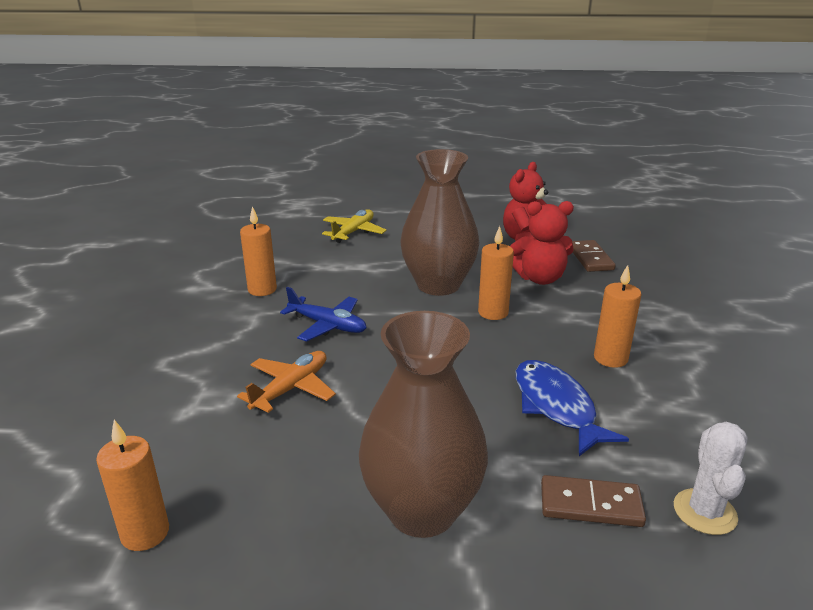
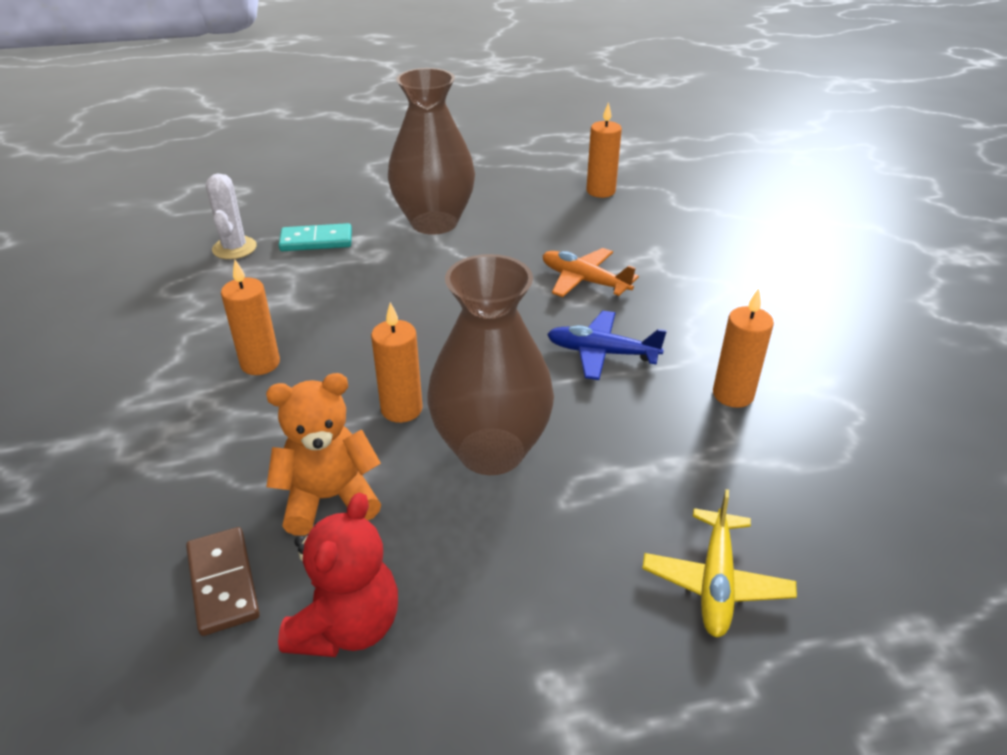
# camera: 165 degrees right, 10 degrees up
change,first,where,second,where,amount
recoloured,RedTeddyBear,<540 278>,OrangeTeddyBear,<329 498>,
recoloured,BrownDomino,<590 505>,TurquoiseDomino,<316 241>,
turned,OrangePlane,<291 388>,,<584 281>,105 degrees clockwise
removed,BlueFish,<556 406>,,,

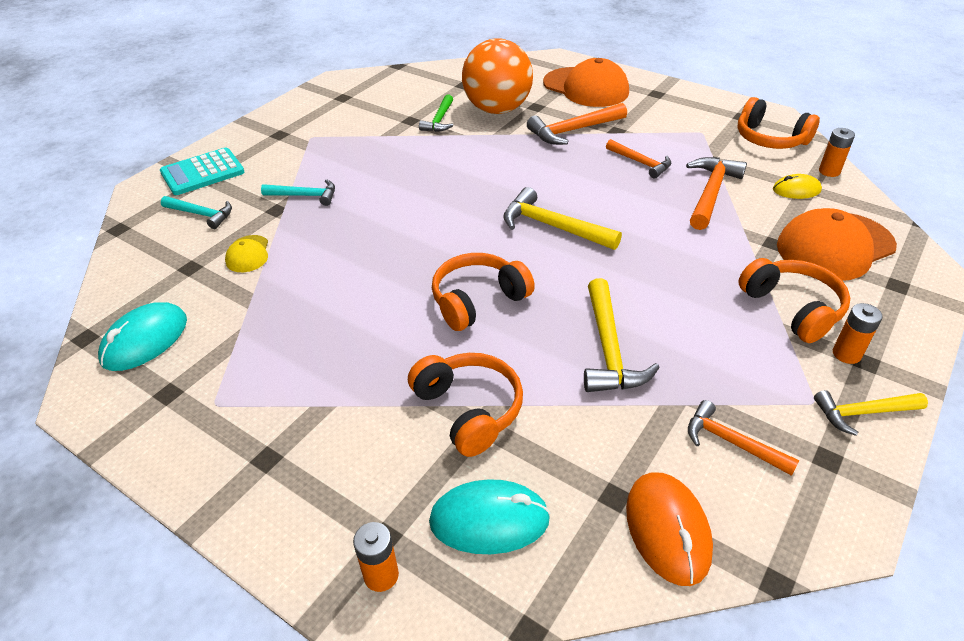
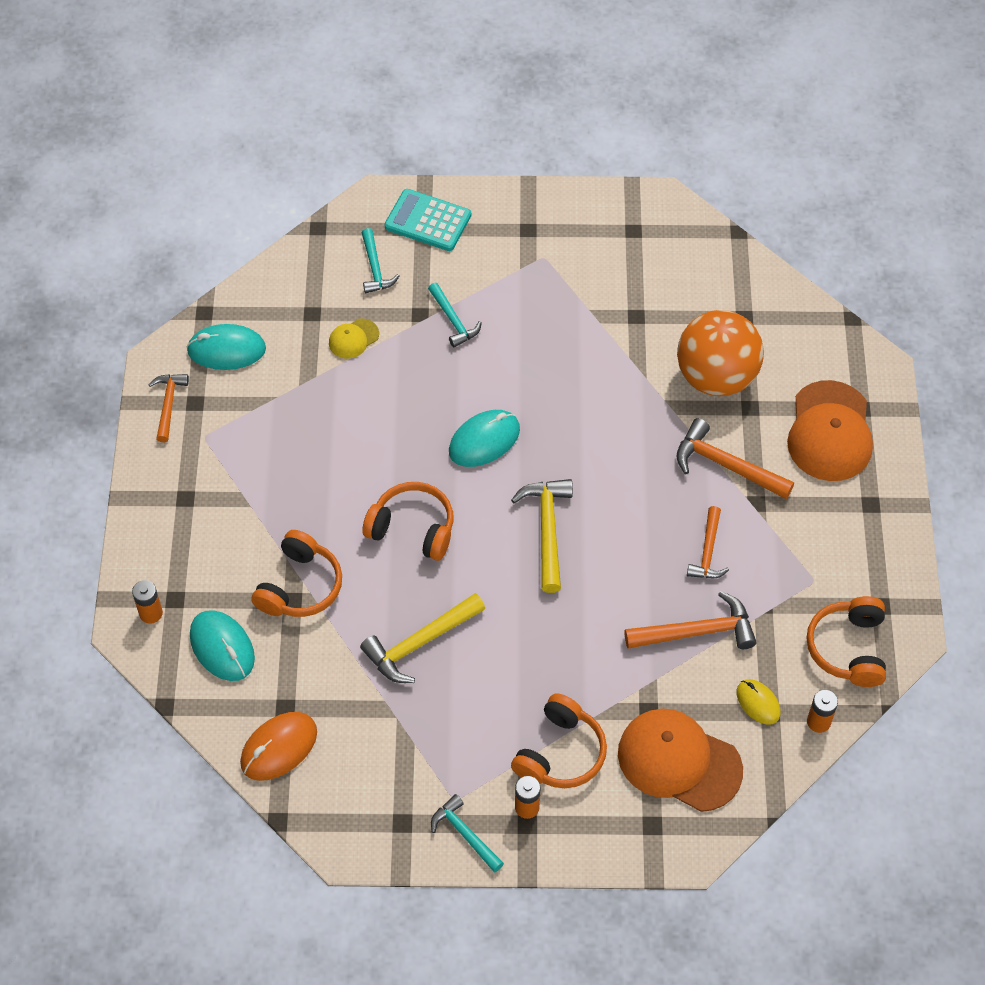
# camera: 55 degrees right, 15 degrees up
change,first,where,second,where,amount
moved,OrangeHammer,<731 442>,,<168 404>,
recoloured,YellowHammer,<862 413>,TurquoiseHammer,<464 834>,
added,,,TurquoiseMouse,<484 440>,
removed,GreenHammer,<439 120>,,,

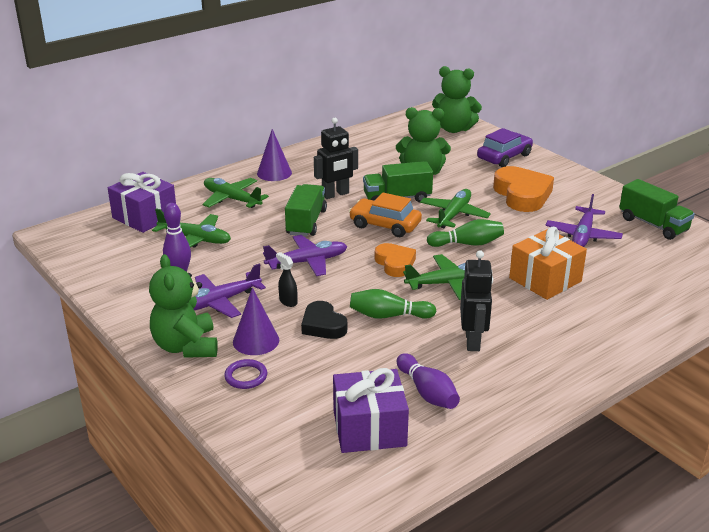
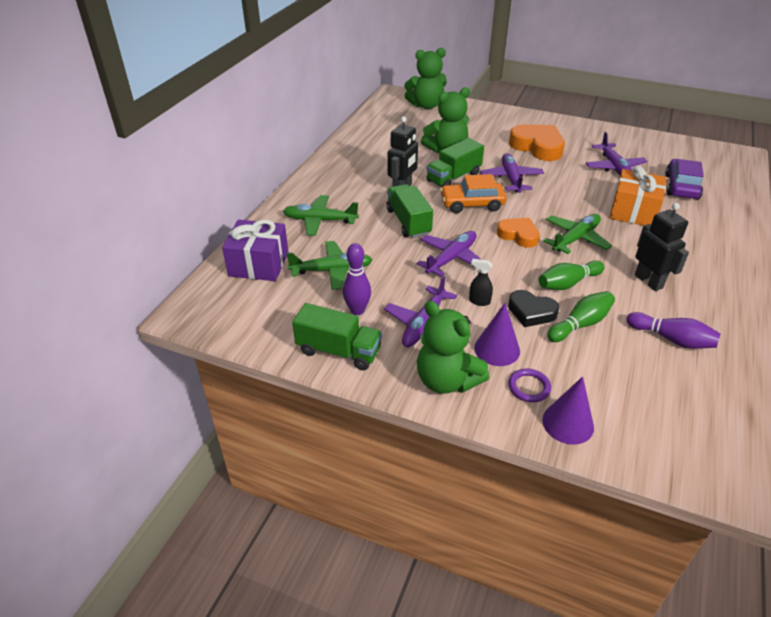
# camera: 30 degrees left, 10 degrees up
change,first,where,second,where,amount
moved,GreenTruck,<653 225>,,<338 351>,
recoloured,GreenPlane,<453 215>,PurplePlane,<511 179>,
moved,PurpleCone,<274 173>,,<568 423>,
moved,GreenBowlingPin,<467 244>,,<580 324>,
moved,PurpleCar,<504 157>,,<681 187>,
removed,PurpleGift,<369 428>,,,

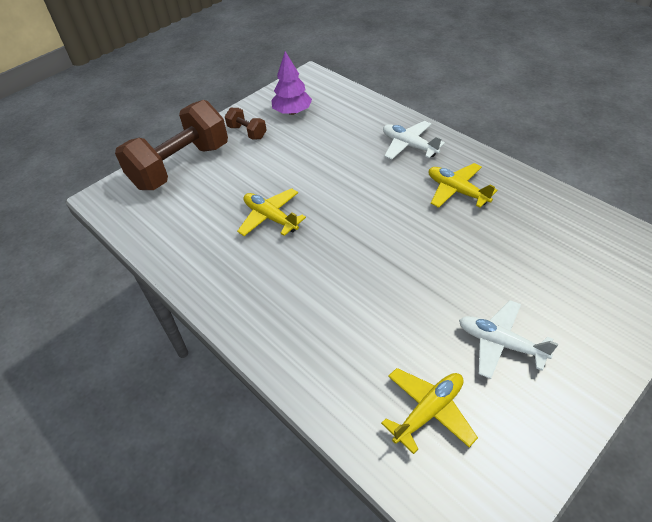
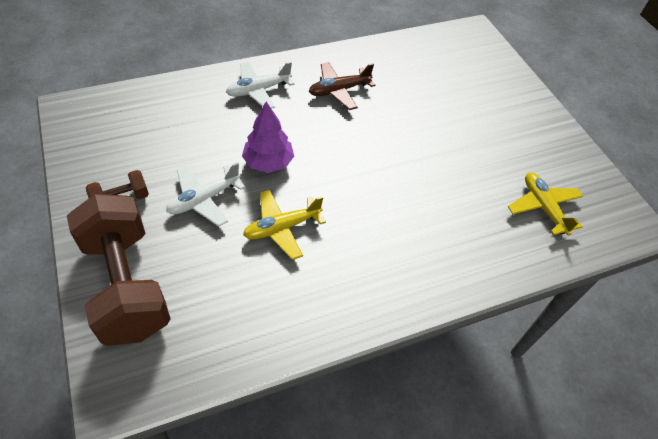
# camera: 75 degrees left, 5 degrees up
change,first,where,second,where,amount
moved,WhitePlane,<500 343>,,<204 199>,
moved,PurpleTree,<292 112>,,<268 162>,
recoloured,YellowPlane,<457 191>,BrownPlane,<339 90>,

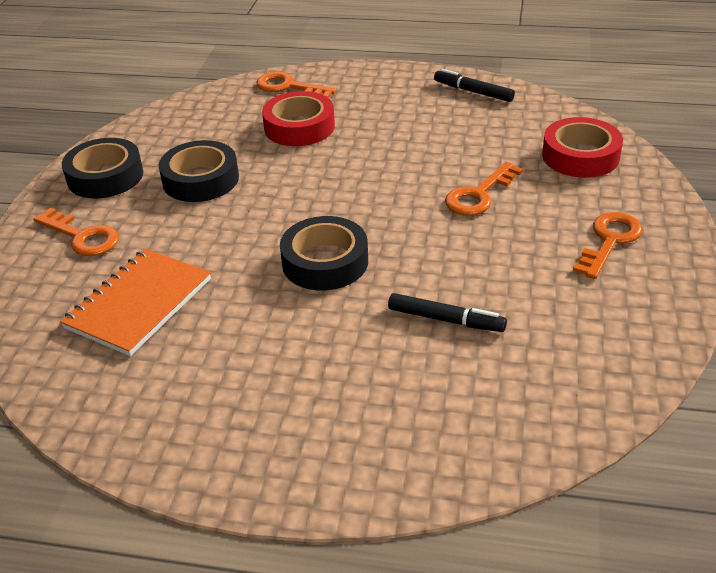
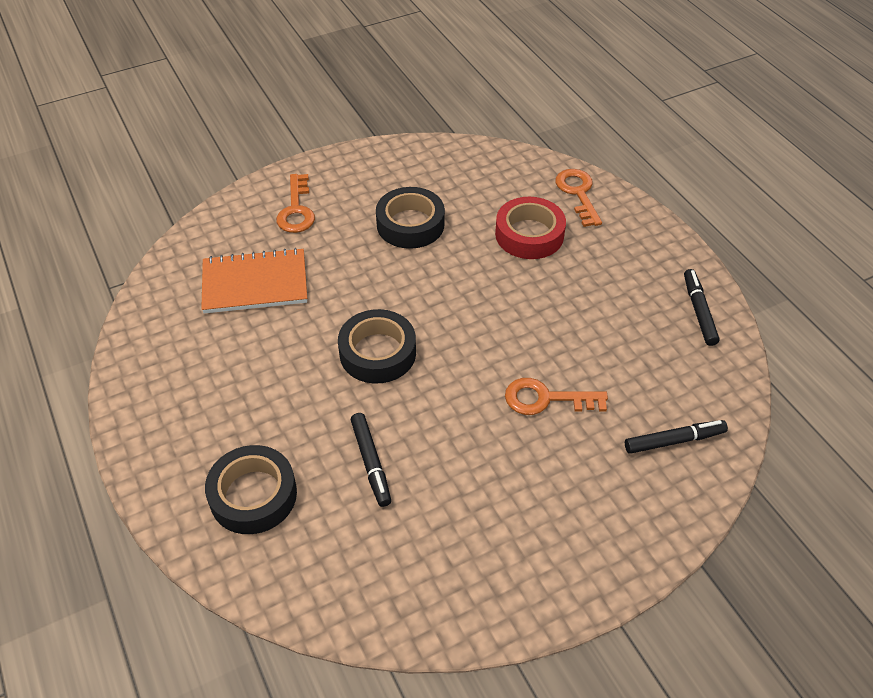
# camera: 50 degrees right, 10 degrees up
change,first,where,second,where,amount
moved,BlackTape,<105 176>,,<253 495>,
replaced,RedTape,<580 156>,BlackMarker,<674 440>,
removed,OrangeKey,<609 241>,,,

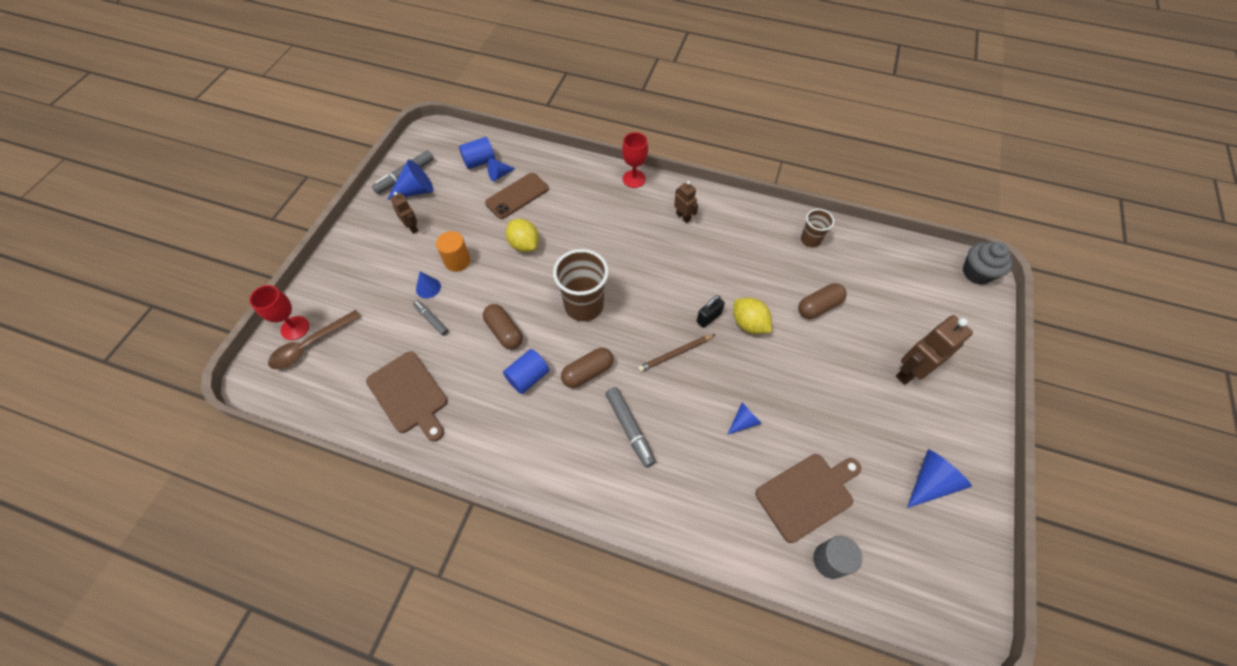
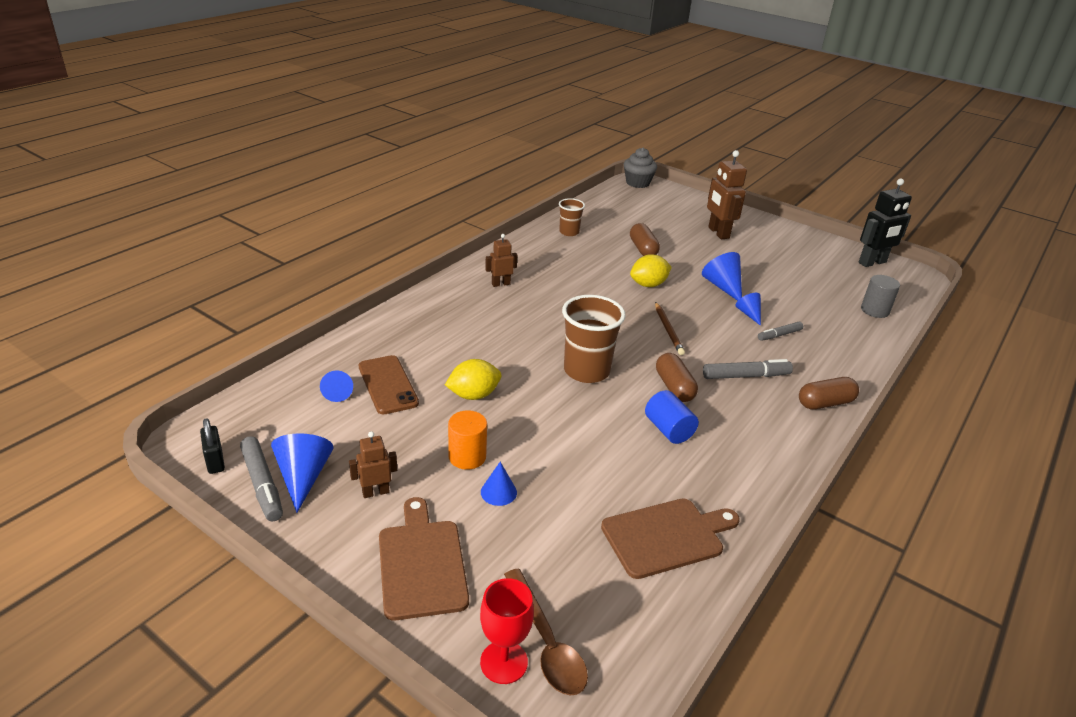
# camera: 75 degrees left, 25 degrees down
change,first,where,second,where,amount
moved,BlackPadlock,<708 318>,,<215 461>,
moved,BrownCuttingBoard,<807 495>,,<422 564>,
moved,BlueCone,<930 482>,,<723 287>,
moved,GreyMarker,<431 319>,,<779 335>,
moved,BrownCapsule,<504 332>,,<825 403>,
added,,,BlackRobot,<872 263>,
removed,BlueCylinder,<479 161>,,,
removed,RedGoblet,<634 179>,,,

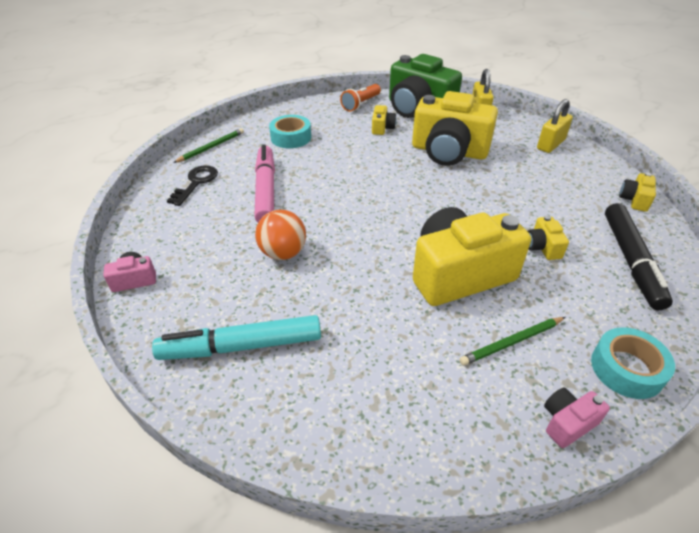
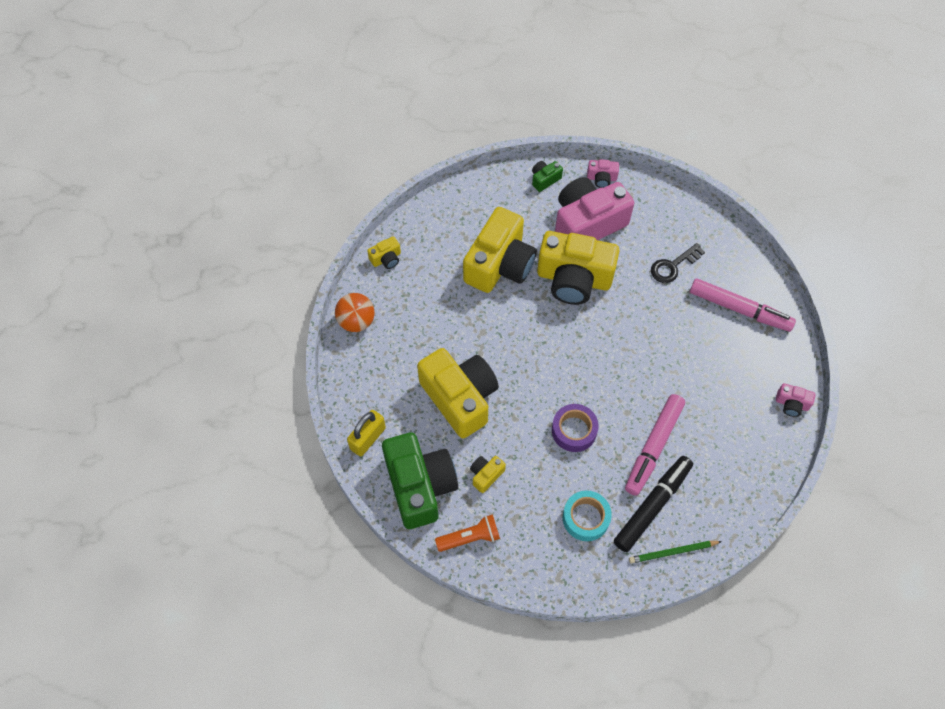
# camera: 145 degrees left, 20 degrees up
change,first,where,second,where,amount
moved,OrangeBall,<283 253>,,<356 321>,
resized,YellowCamera,<542 247>,,<499 264>,x2.37
replaced,TurquoiseTape,<626 369>,GreenCamera,<544 179>,
added,,,PurpleTape,<574 430>,
replaced,GreenPencil,<512 342>,PinkCamera,<587 223>,
moved,BlackMarker,<631 261>,,<652 505>,
moved,BlackKey,<196 183>,,<673 266>,
recoloured,TurquoiseMarker,<241 346>,PinkMarker,<739 309>,
removed,YellowPadlock,<550 144>,,,

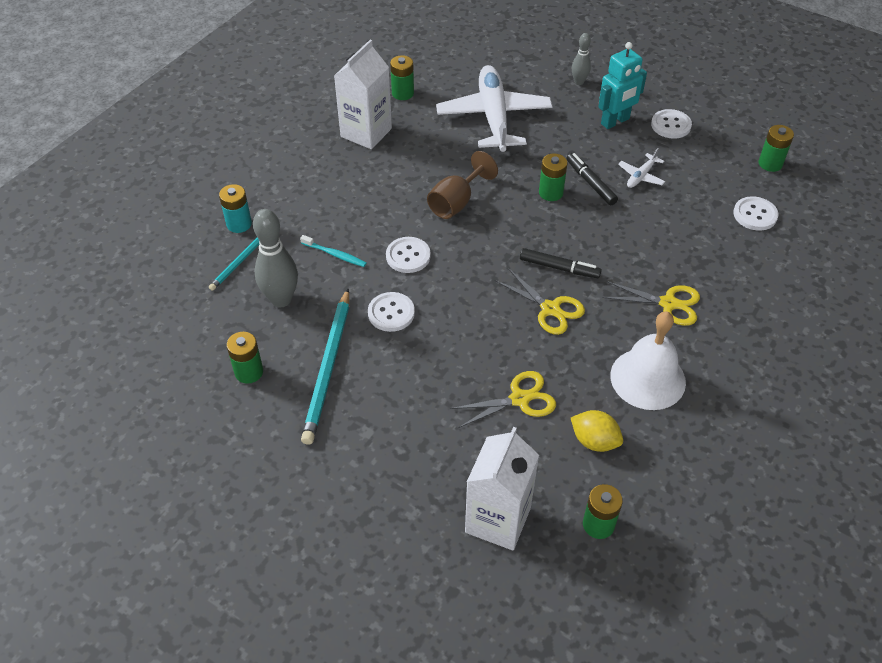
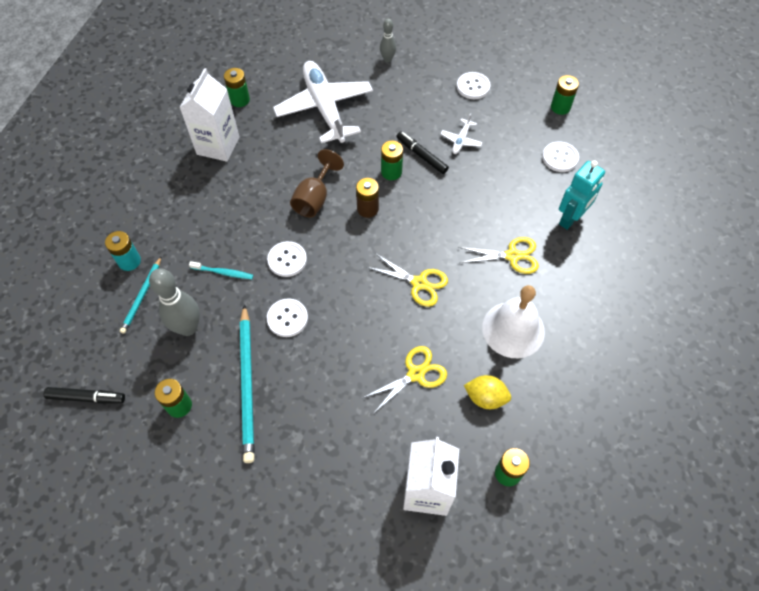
# camera: 15 degrees left, 10 degrees up
change,first,where,second,where,amount
moved,BlackMarker,<559 268>,,<86 397>,
added,,,BrownBattery,<367 209>,
moved,TurquoiseRobot,<615 121>,,<571 218>,

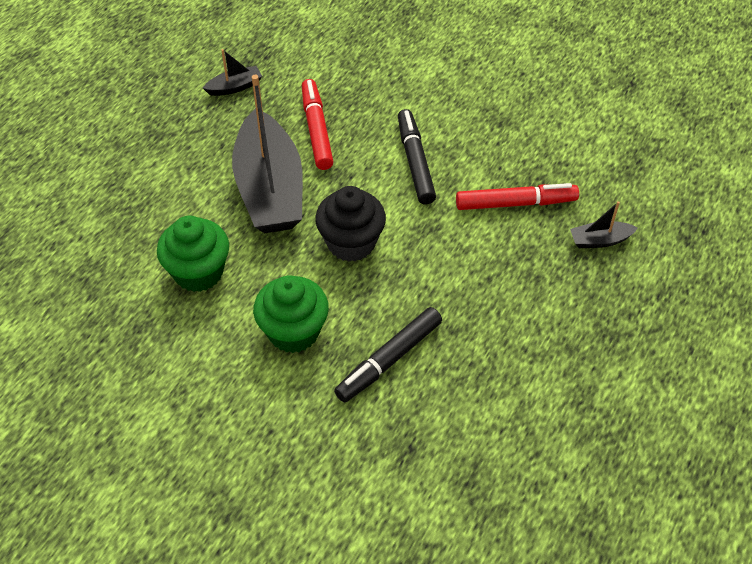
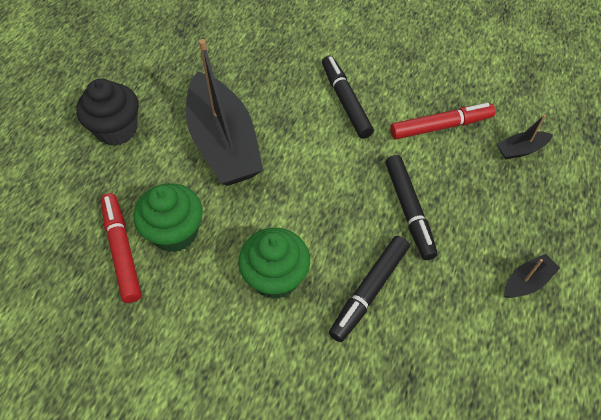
# camera: 10 degrees left, 5 degrees up
change,first,where,second,where,amount
moved,BlackCupcake,<351 243>,,<117 129>,
moved,RedMarker,<317 130>,,<122 250>,
added,,,BlackMarker,<408 210>,
moved,BlackBoat,<235 87>,,<526 281>,

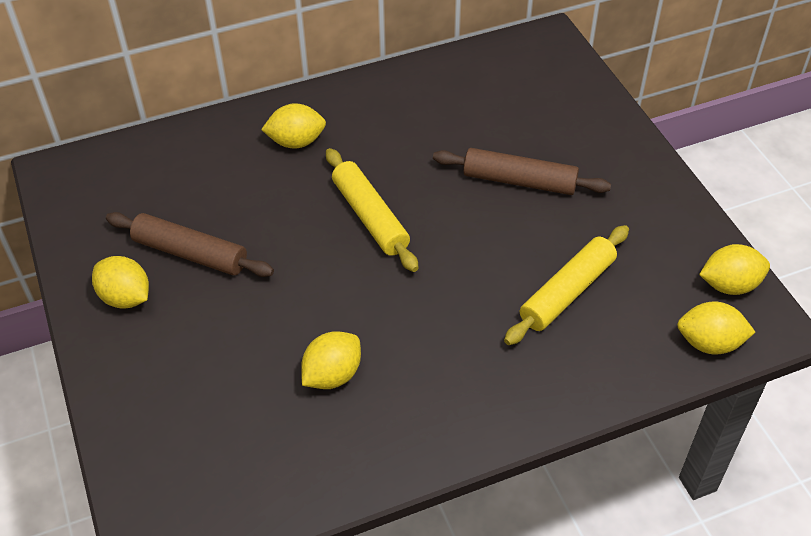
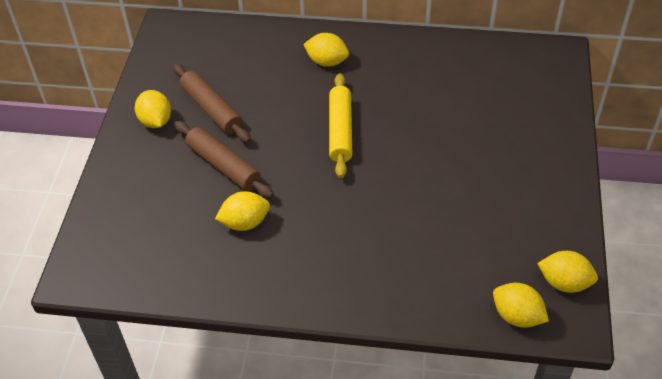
# camera: 30 degrees right, 0 degrees up
change,first,where,second,where,amount
moved,BrownRollingPin,<519 181>,,<223 166>,
removed,YellowRollingPin,<567 292>,,,

